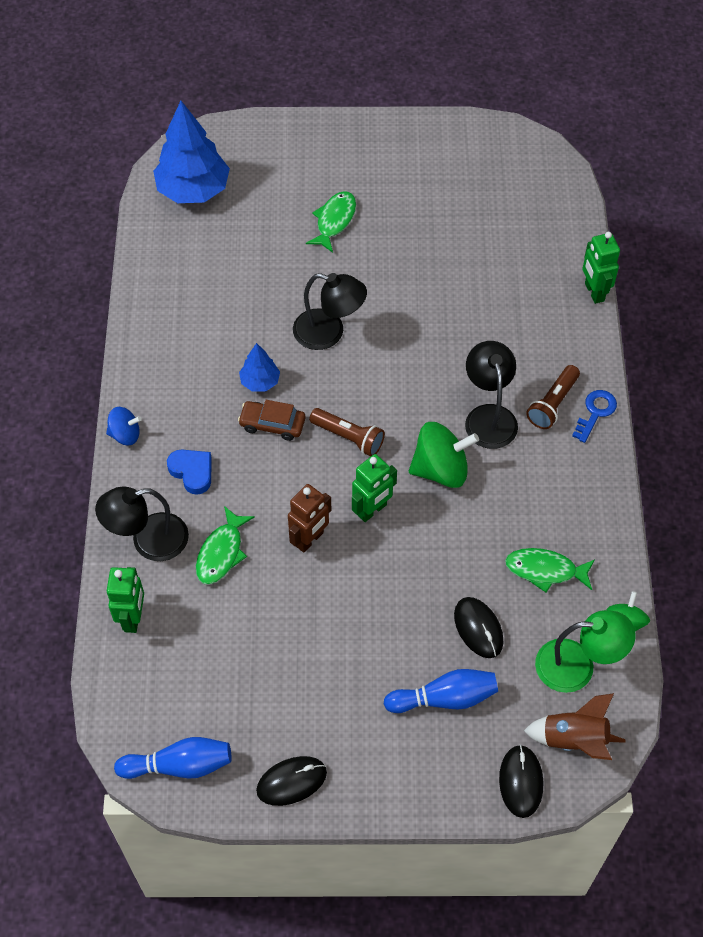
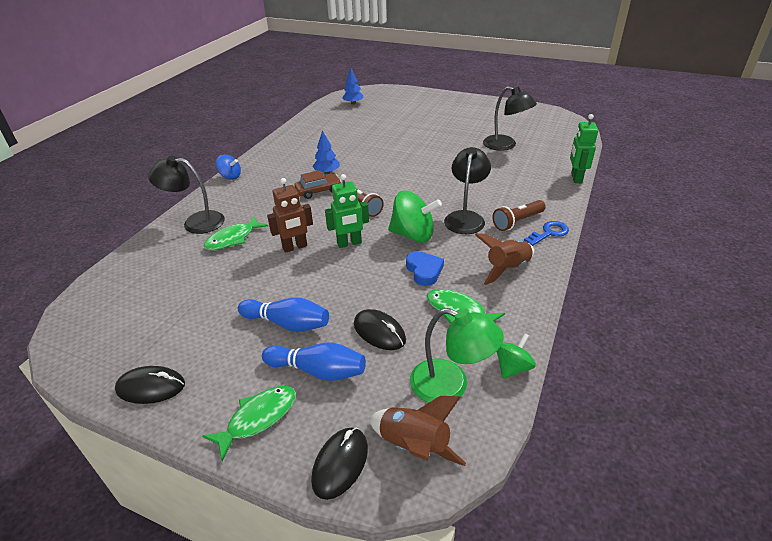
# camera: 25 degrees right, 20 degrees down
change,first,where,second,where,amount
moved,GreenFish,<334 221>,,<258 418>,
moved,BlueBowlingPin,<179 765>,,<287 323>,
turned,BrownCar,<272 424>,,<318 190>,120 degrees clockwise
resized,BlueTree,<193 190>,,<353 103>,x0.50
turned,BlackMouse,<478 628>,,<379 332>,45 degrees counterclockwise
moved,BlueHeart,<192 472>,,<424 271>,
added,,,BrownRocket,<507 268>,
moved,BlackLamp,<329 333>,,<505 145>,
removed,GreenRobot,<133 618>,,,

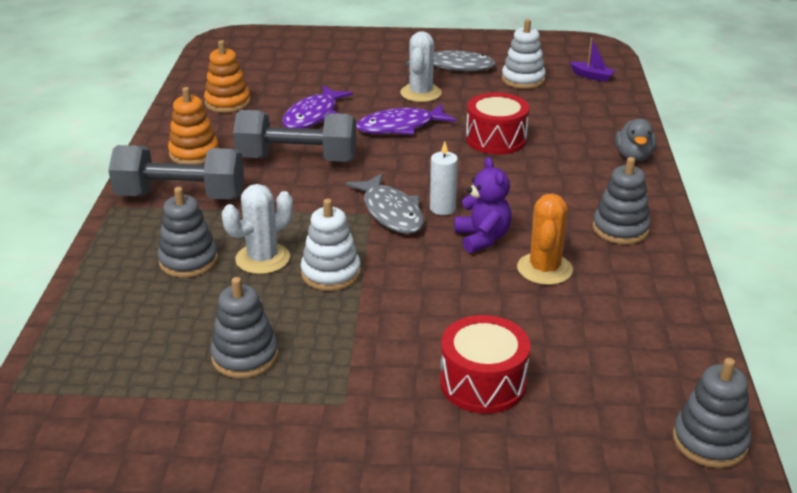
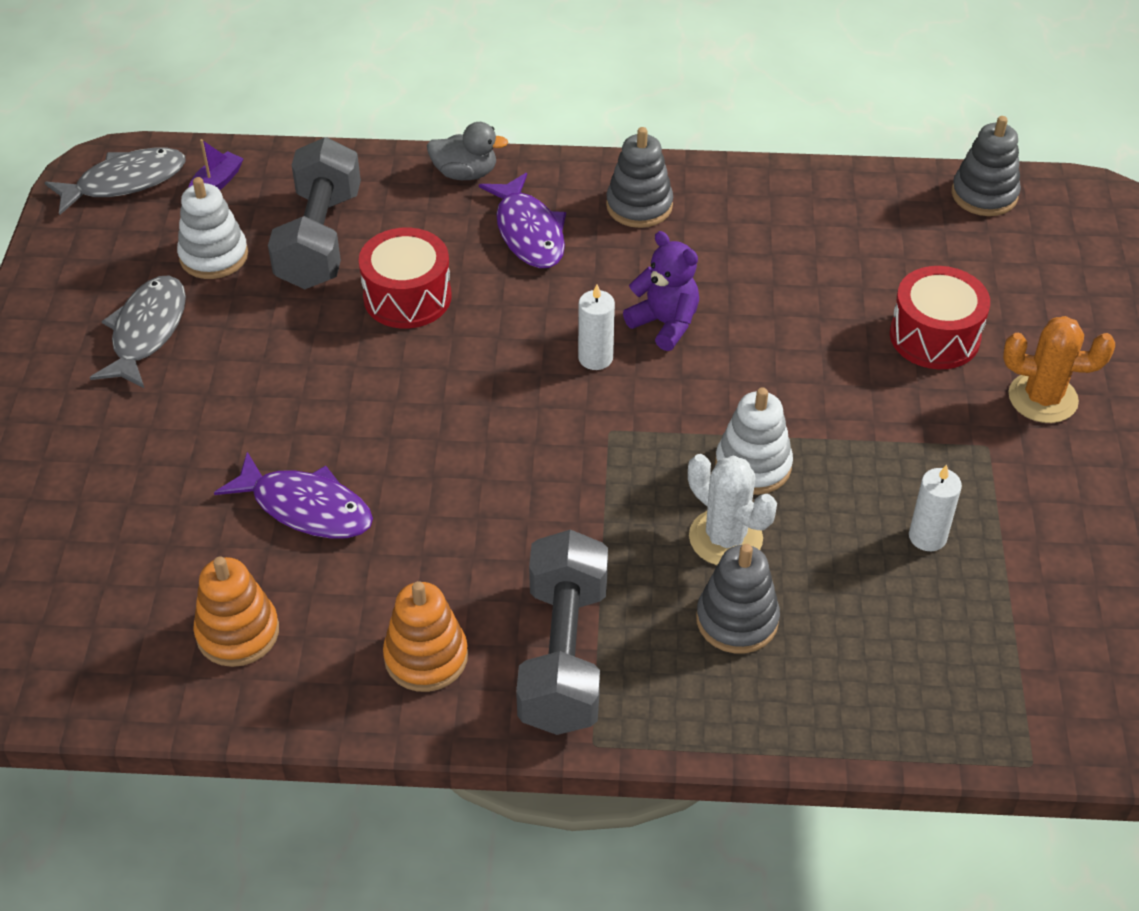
# camera: 90 degrees left, 15 degrees up
change,first,where,second,where,amount
moved,GreyFish,<391 212>,,<125 182>,
moved,GreyDumbbell,<297 159>,,<320 239>,
moved,PurpleFish,<400 127>,,<528 232>,
turned,PurpleTeddyBear,<482 238>,,<665 324>,60 degrees clockwise
replaced,GreyStackingToy,<245 356>,WhiteCandle,<927 537>,
moved,OrangeCactus,<544 269>,,<1042 398>,
removed,WhiteCactus,<421 93>,,,

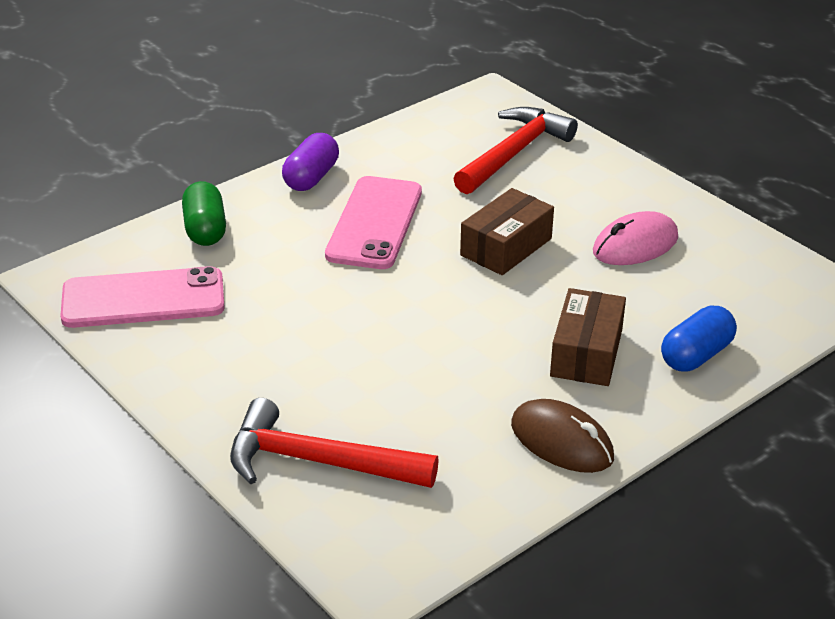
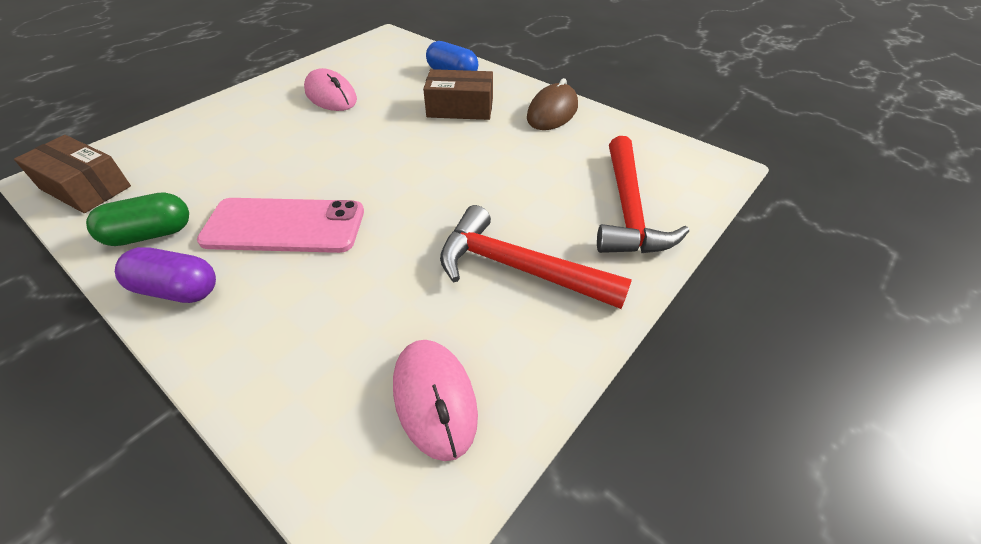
# camera: 100 degrees left, 10 degrees up
change,first,where,second,where,amount
moved,BrownBox,<506 247>,,<85 188>,
moved,GreenCapsule,<205 230>,,<150 234>,
replaced,PinkPhone,<143 299>,PinkMouse,<435 399>,
moved,RedHammer,<514 153>,,<518 268>,

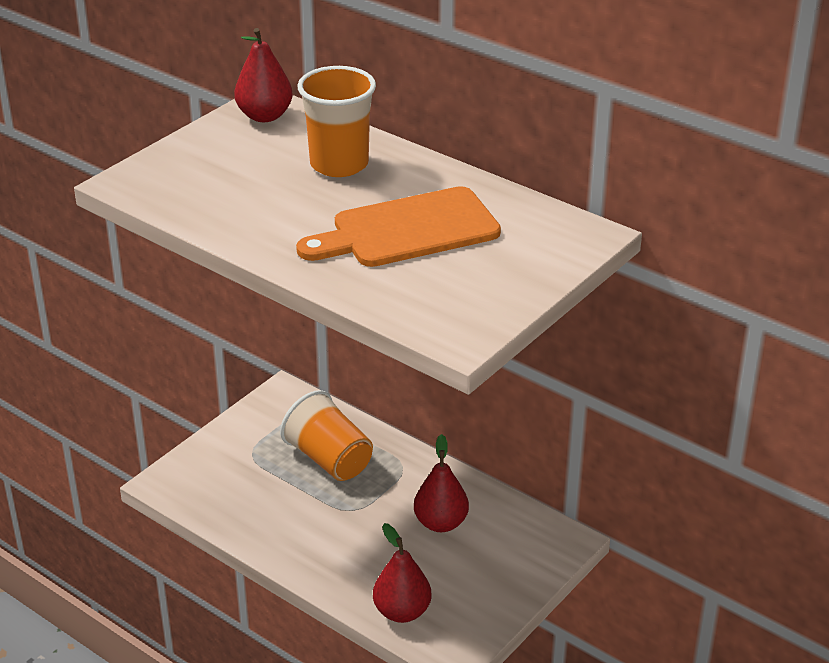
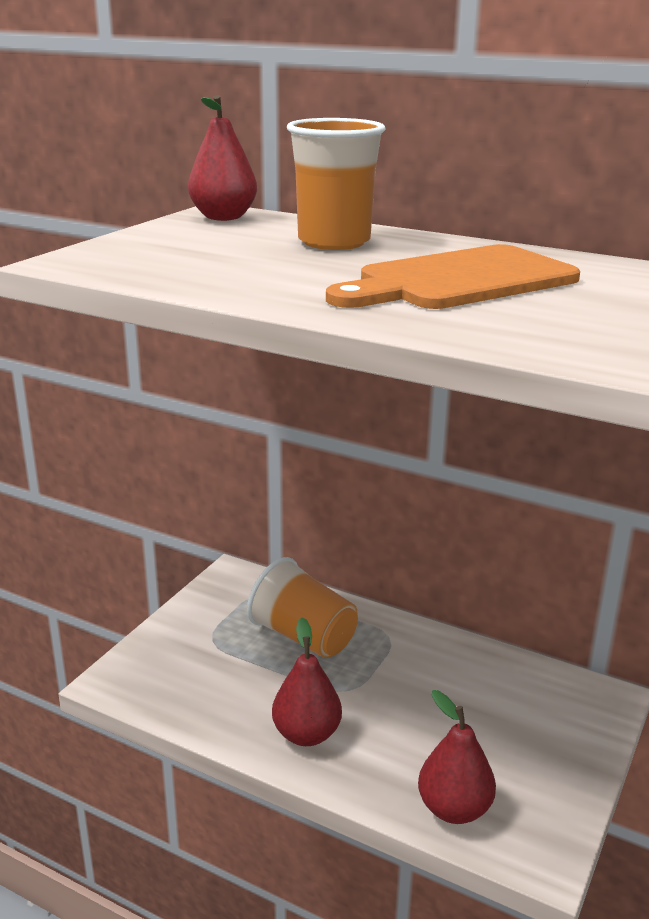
# camera: 10 degrees left, 10 degrees down
change,first,where,second,where,amount
moved,RedPear,<441 523>,,<306 734>,

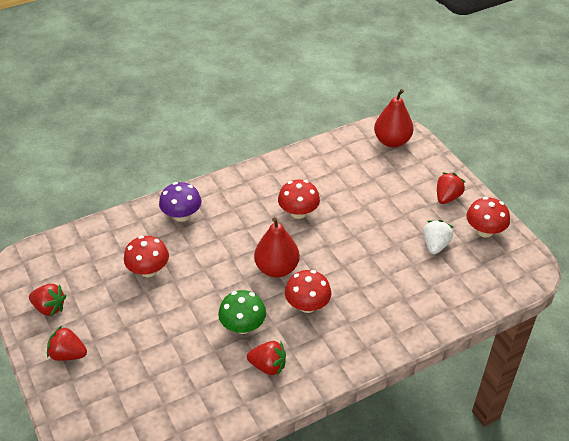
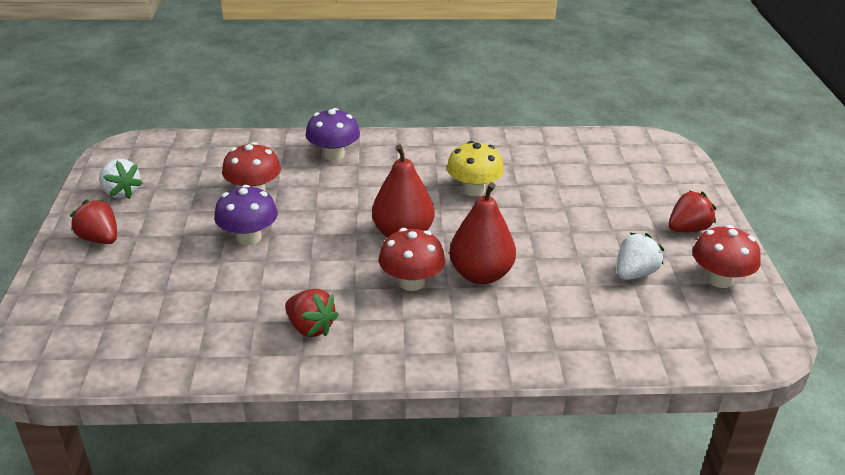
# camera: 25 degrees right, 10 degrees down
change,first,where,second,where,amount
recoloured,RedStrawberry,<49 308>,WhiteStrawberry,<121 192>,
added,,,PurpleMushroom,<249 237>,
recoloured,RedMushroom,<298 212>,YellowMushroom,<474 189>,
moved,RedPear,<392 141>,,<481 275>,
removed,GreenMushroom,<243 326>,,,

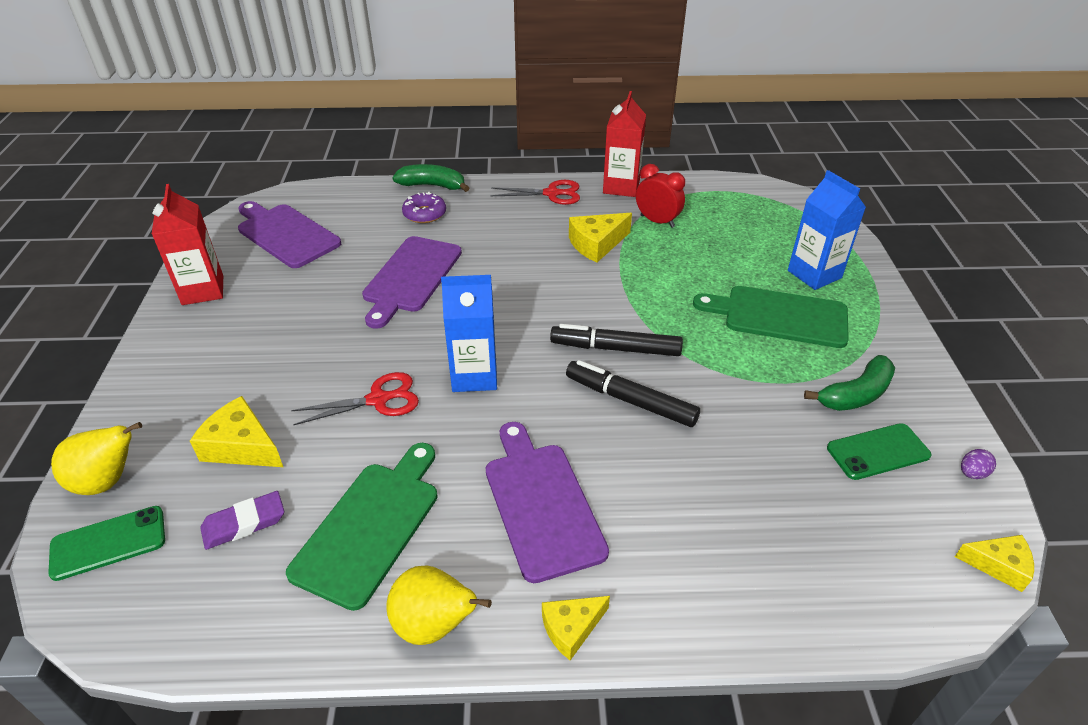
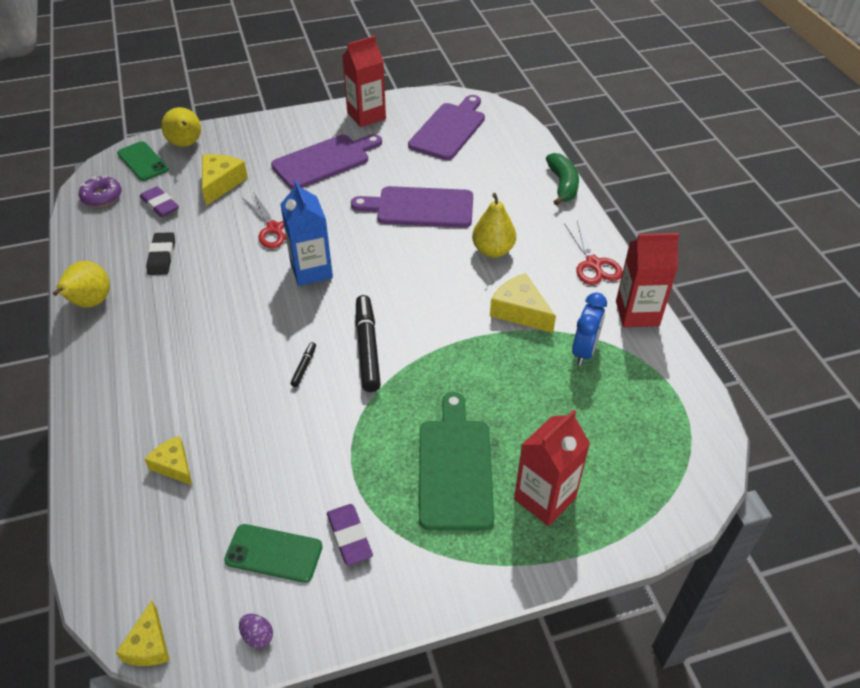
# camera: 75 degrees right, 5 degrees up
change,first,where,second,where,amount
moved,PurpleDonut,<424 214>,,<102 197>,
moved,YellowCheese,<571 628>,,<174 465>,
replaced,GreenCuttingBoard,<370 526>,BlackEraser,<162 256>,
turned,GreenPhone,<878 452>,,<274 553>,45 degrees counterclockwise
moved,PurpleCuttingBoard,<541 504>,,<324 161>,
resized,BlackMarker,<630 400>,,<304 367>,x0.46
replaced,GreenBanana,<856 394>,PurpleEraser,<349 536>,
added,,,YellowPear,<493 250>,
recoloured,BlueCarton,<814 274>,RedCarton,<544 498>,
recoloured,RedClock,<657 221>,BlueClock,<584 351>,

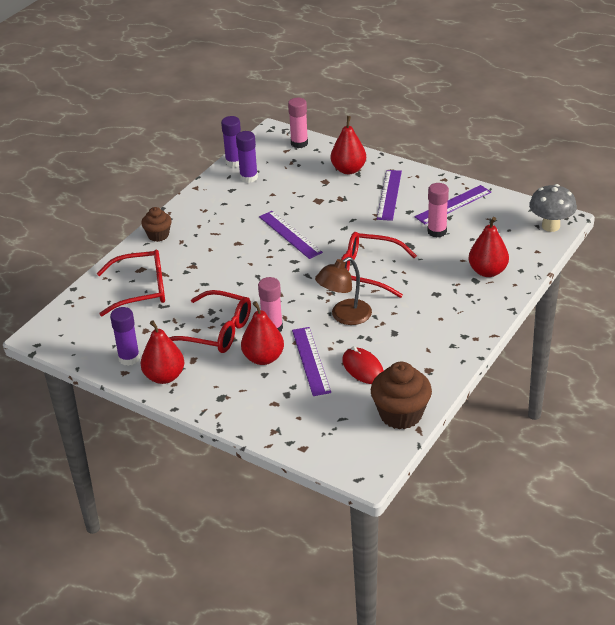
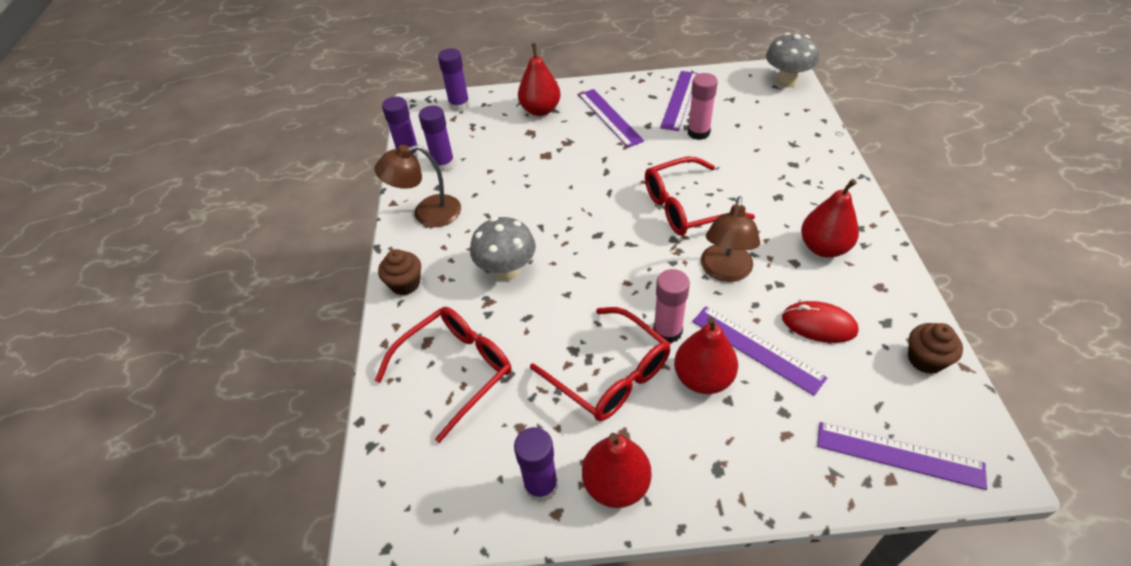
# camera: 35 degrees left, 10 degrees up
change,first,where,second,where,amount
added,,,BrownLamp,<427 213>,
recoloured,PinkGlueStick,<299 143>,PurpleGlueStick,<459 105>,
added,,,GreyMushroom,<507 271>,
turned,RedGlasses,<217 331>,,<610 374>,60 degrees clockwise
moved,RedPear,<487 271>,,<823 247>,
moved,PurpleRuler,<290 234>,,<899 455>,
resized,BrownCupcake,<400 414>,,<925 359>,x0.60

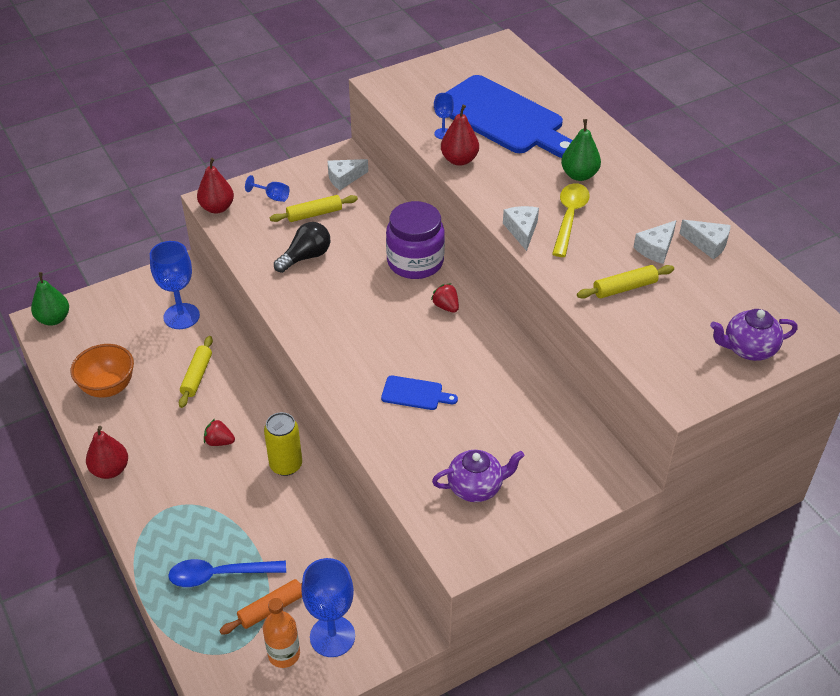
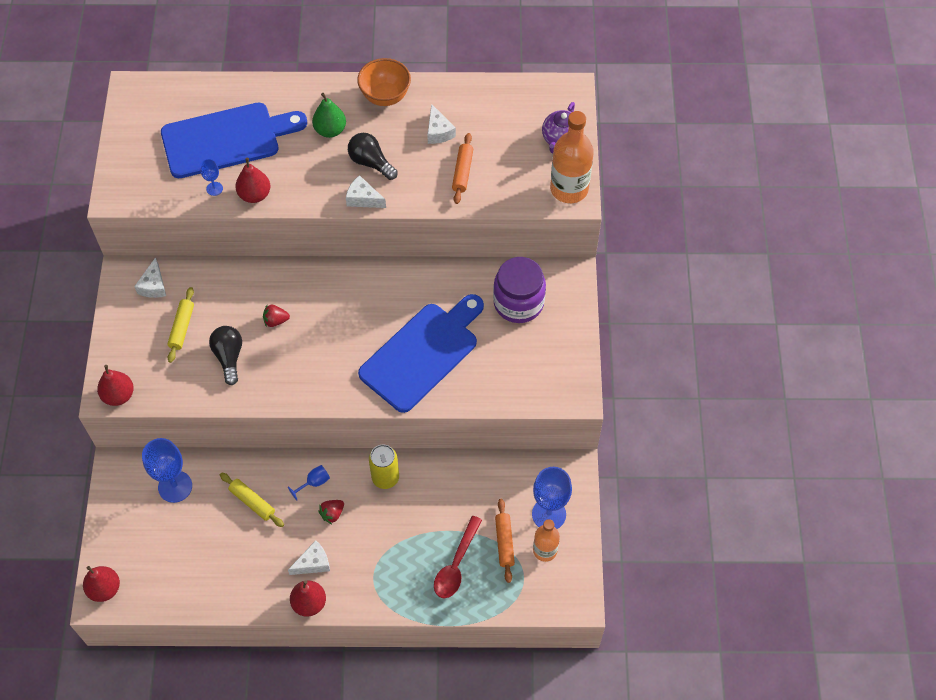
# camera: 60 degrees left, 15 degrees up
change,first,where,second,where,amount
recoloured,GreenPear,<54 319>,RedPear,<105 589>,
moved,RedStrawberry,<446 306>,,<276 321>,
moved,BlueGoblet,<273 197>,,<314 483>,
moved,WhiteCheese,<707 244>,,<313 563>,
replaced,YellowSpoon,<569 218>,BlackLightBulb,<371 162>,
moved,OrangeBowl,<108 387>,,<385 96>,
resized,BlueCuttingBoard,<415 394>,,<423 353>,x2.42
recoloured,BlueSpoon,<219 575>,RedSpoon,<456 564>,
recoloured,YellowRollingPin,<624 288>,OrangeRollingPin,<462 172>,
moved,PurpleJar,<415 262>,,<518 303>,
added,,,OrangeBottle,<569 189>,
removed,PurpleTeapot,<476 487>,,,

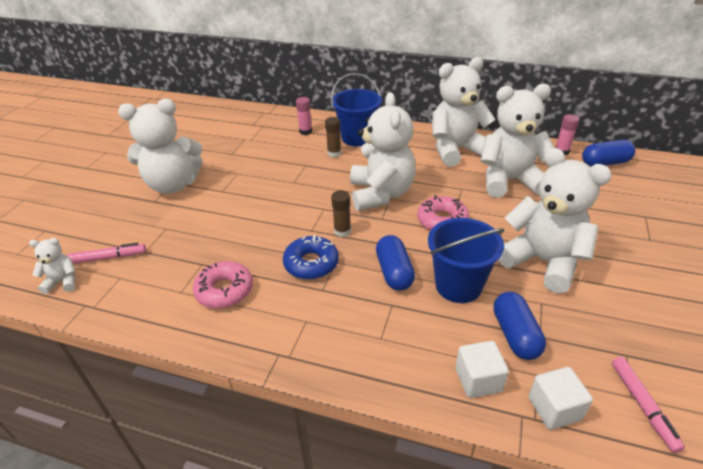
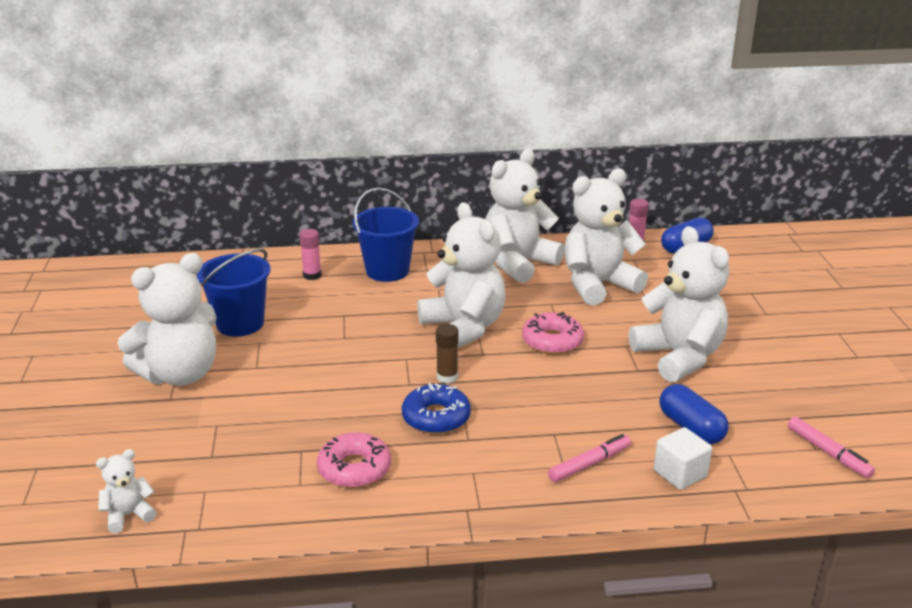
# camera: 25 degrees left, 10 degrees down
change,first,where,second,where,amount
moved,BlueBucket,<458 285>,,<240 323>,
moved,PinkMarker,<109 257>,,<589 464>,
turned,WhiteTeddyBear,<543 262>,,<679 357>,45 degrees clockwise
removed,BrownGlueStick,<334 153>,,,
removed,BlueCapsule,<394 272>,,,
removed,WhiteCube,<554 408>,,,

